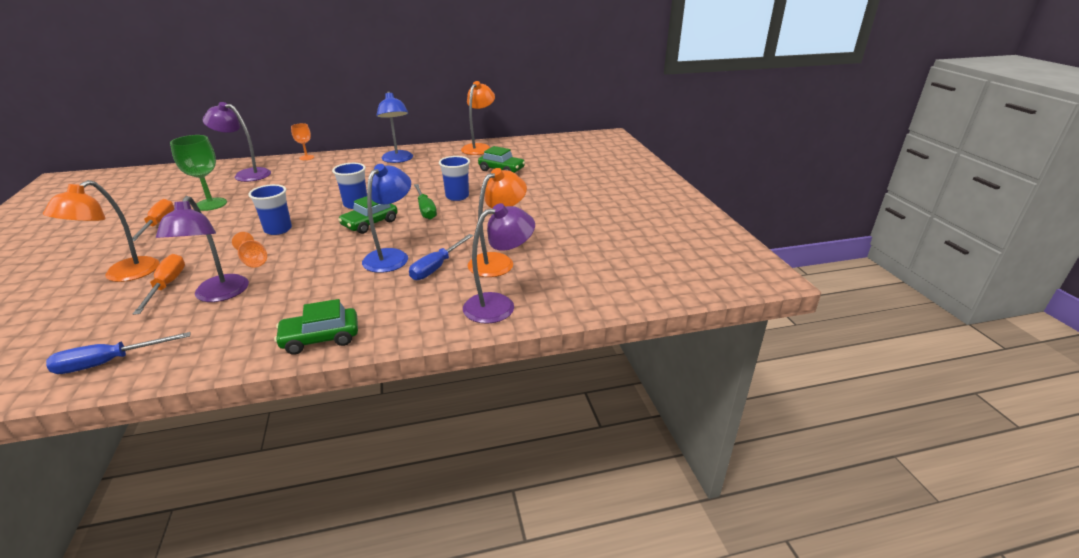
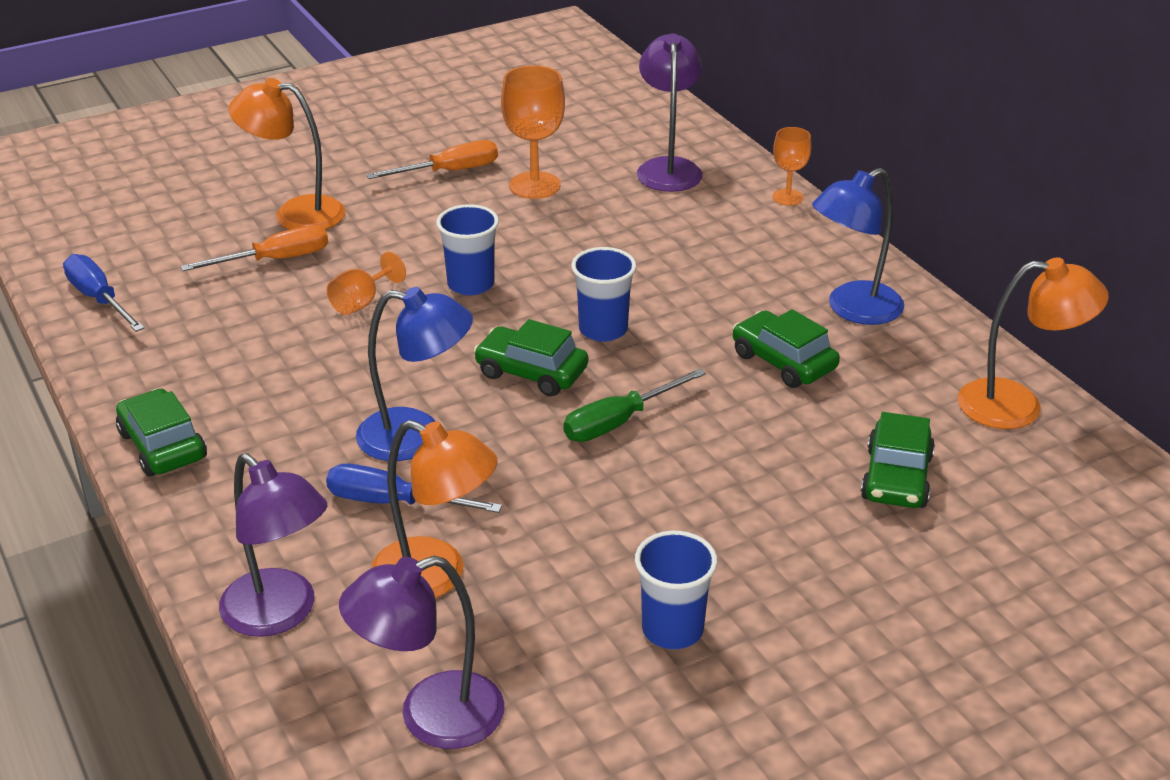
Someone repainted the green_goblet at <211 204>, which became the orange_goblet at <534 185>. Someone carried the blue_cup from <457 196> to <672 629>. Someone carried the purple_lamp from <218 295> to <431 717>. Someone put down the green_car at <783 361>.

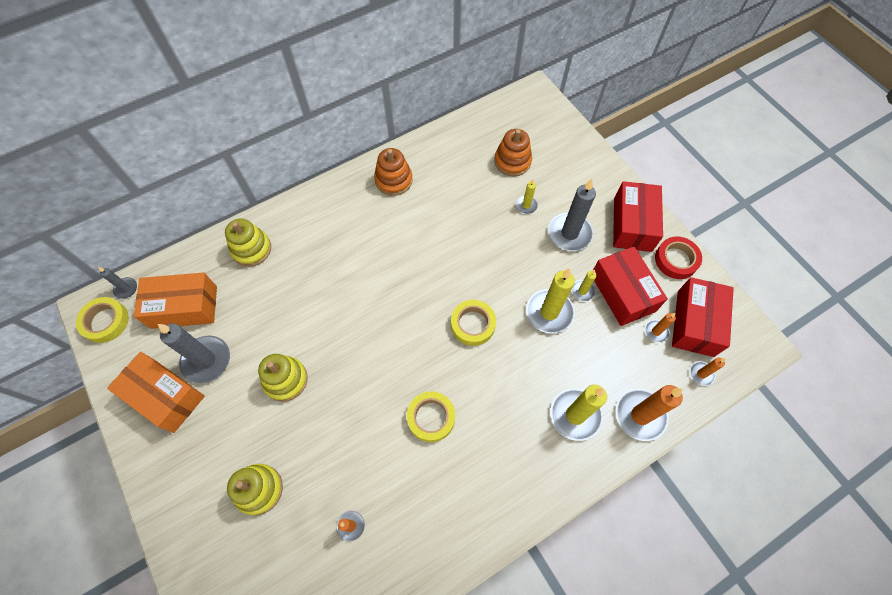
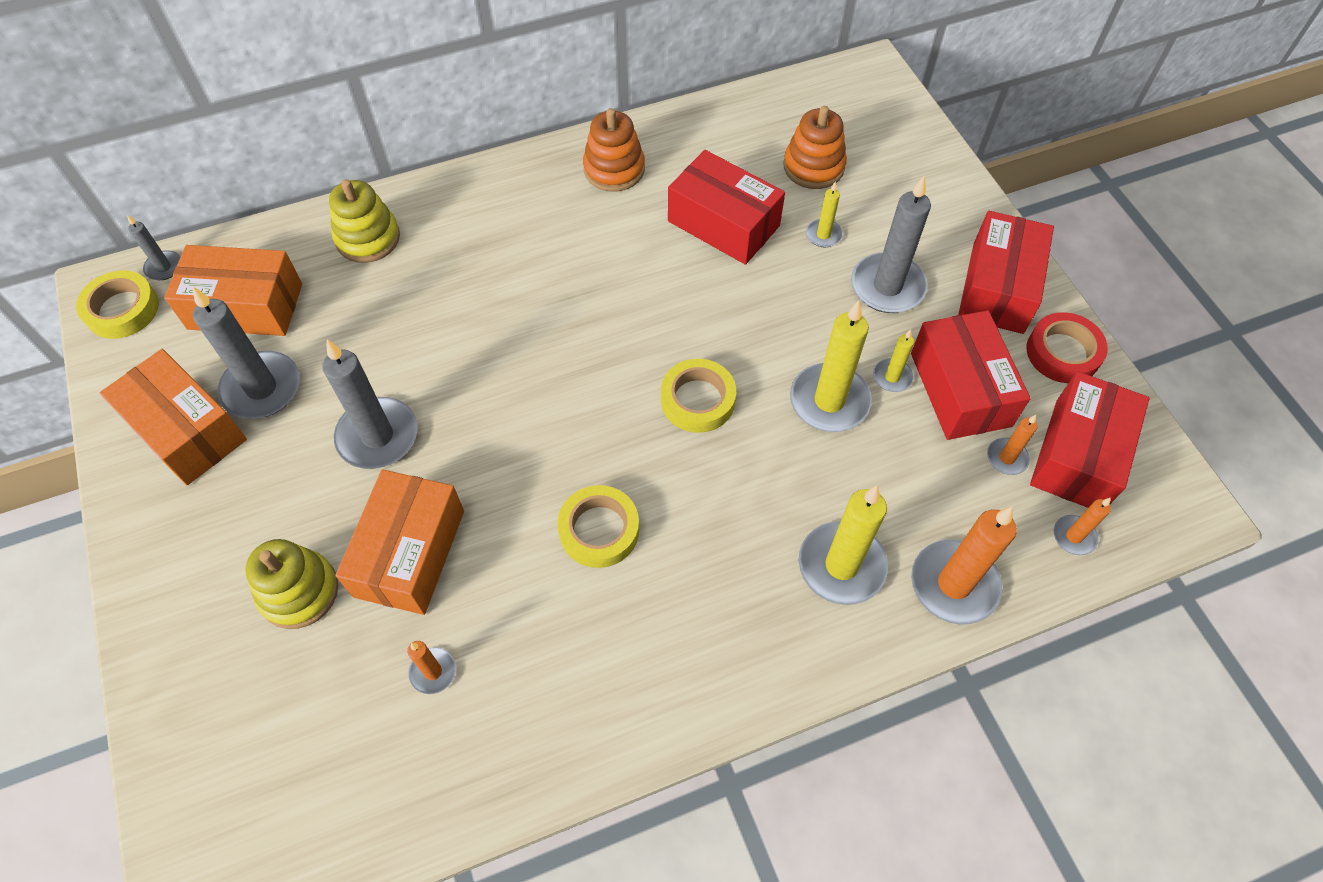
Someone swapped the yellow_stacking_toy at <285 380> for the grey_candle at <378 436>. Someone put down the red_box at <723 223>. Someone put down the orange_box at <410 553>.

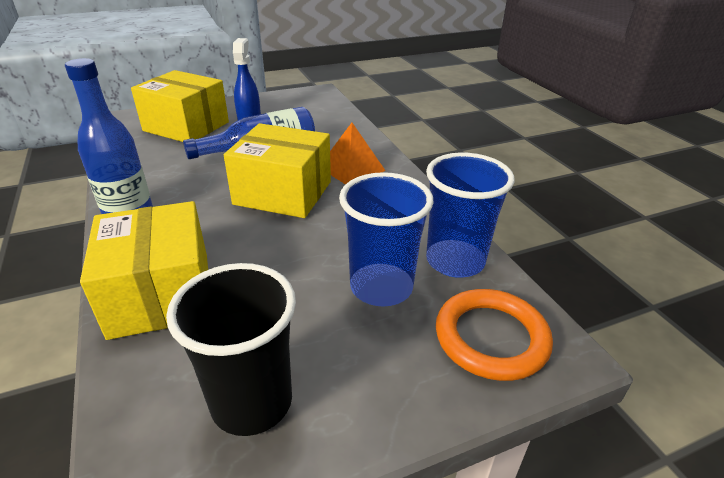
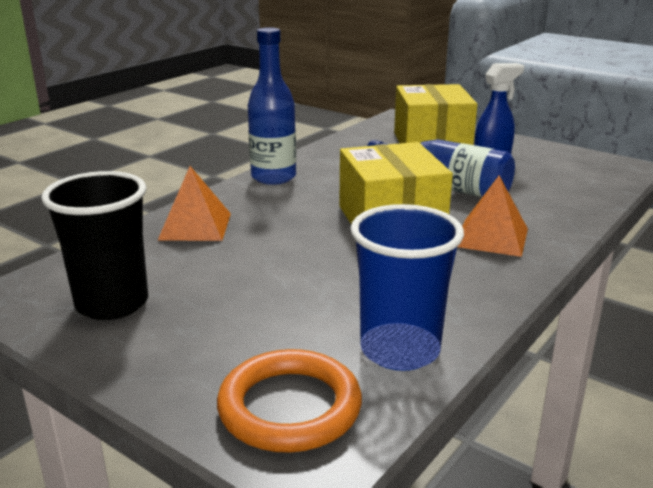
Someone took away the blue_cup at <381 287>. Someone swapped the yellow_box at <161 294> for the orange_pyramid at <195 226>.

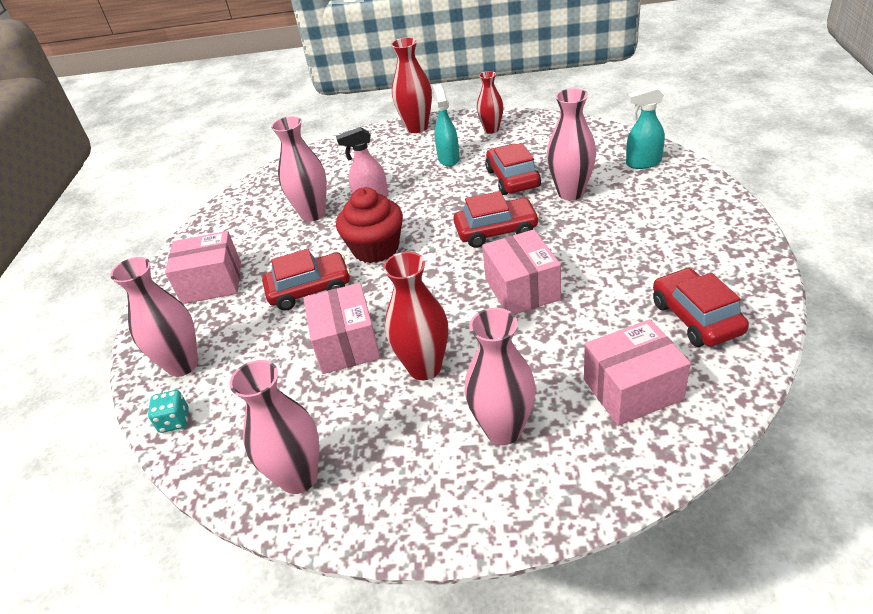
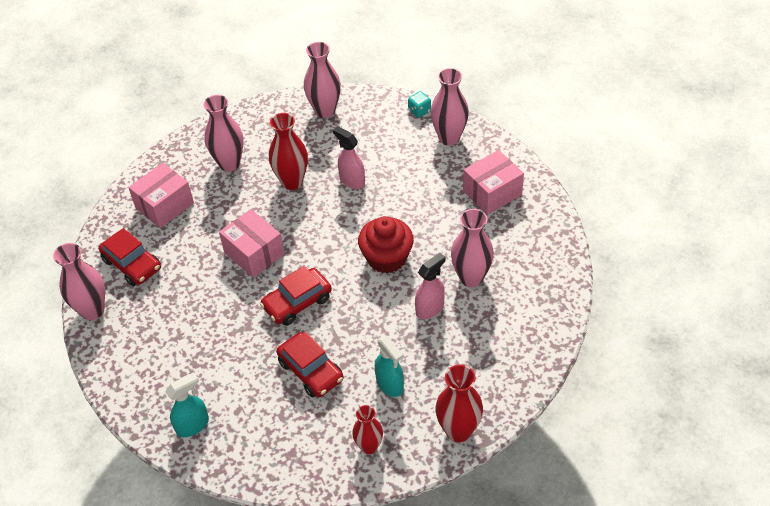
Someone carried the pink_vase from <571 193> to <92 310>. Someone took away the red_car at <309 289>. Someone swapped the pink_box at <347 344> for the pink_spray_bottle at <352 180>.

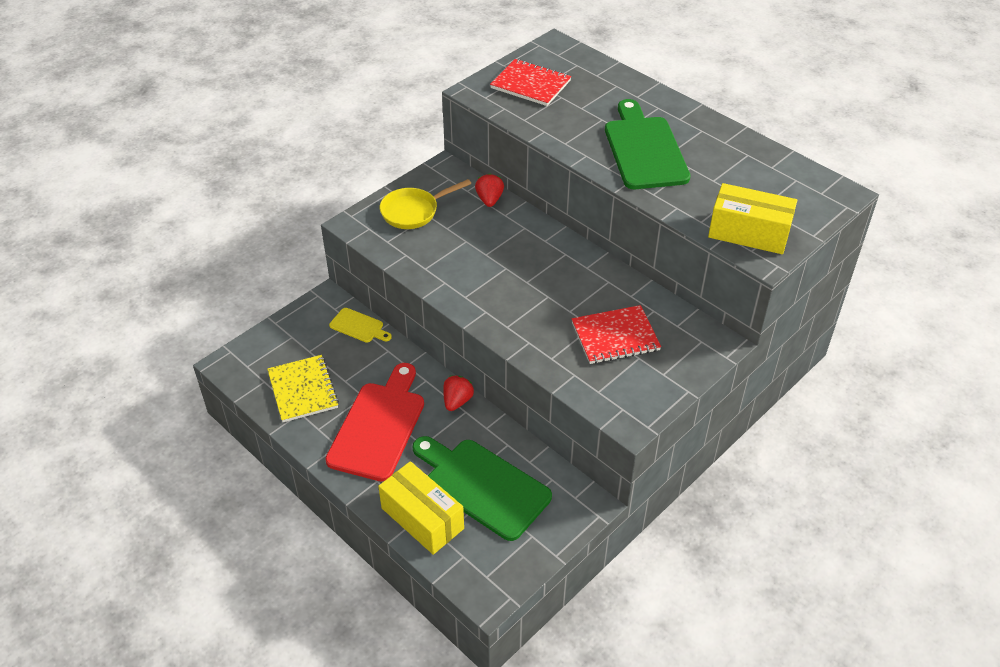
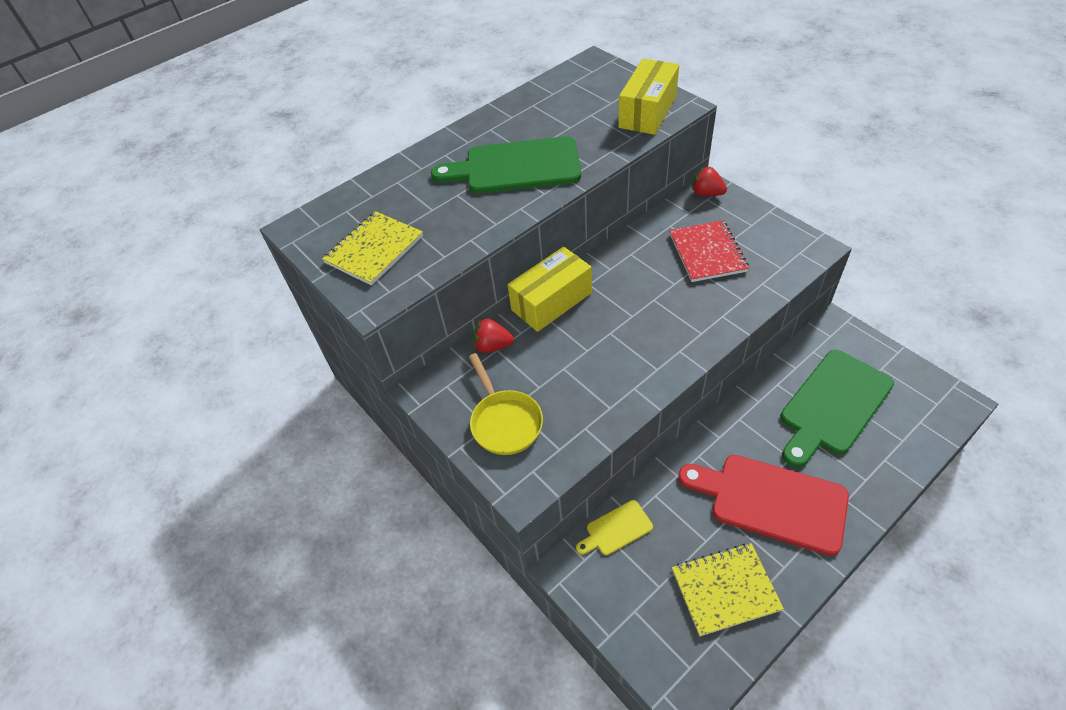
Someone repainted the red_notebook at <530 84>, which became the yellow_notebook at <374 250>. Someone rotated the yellow_cutting_board at <359 326> by 150 degrees counterclockwise. Someone carried the red_strawberry from <457 401> to <706 193>. Someone carried the yellow_box from <422 518> to <551 301>.

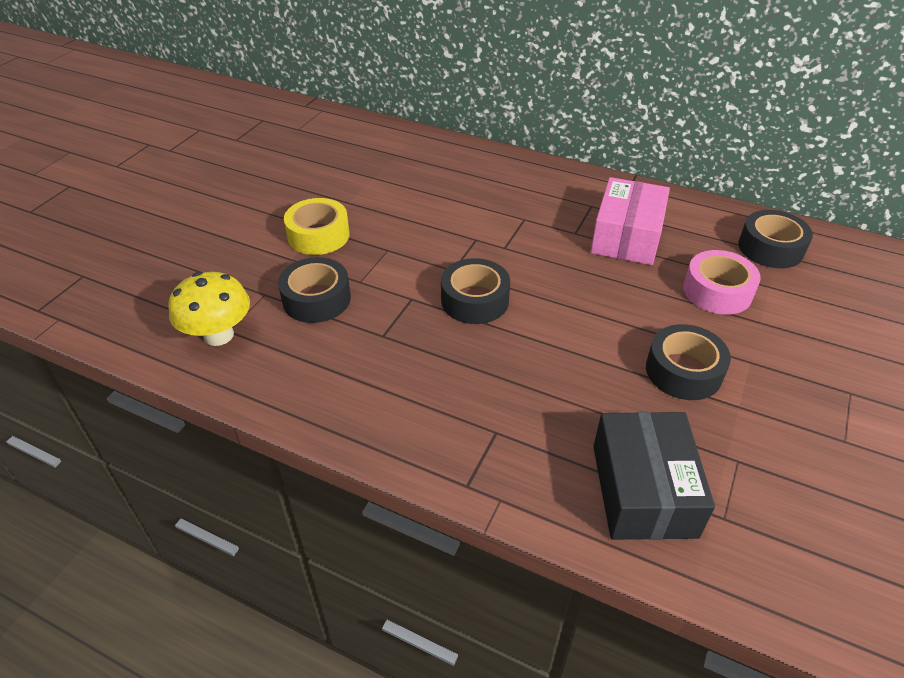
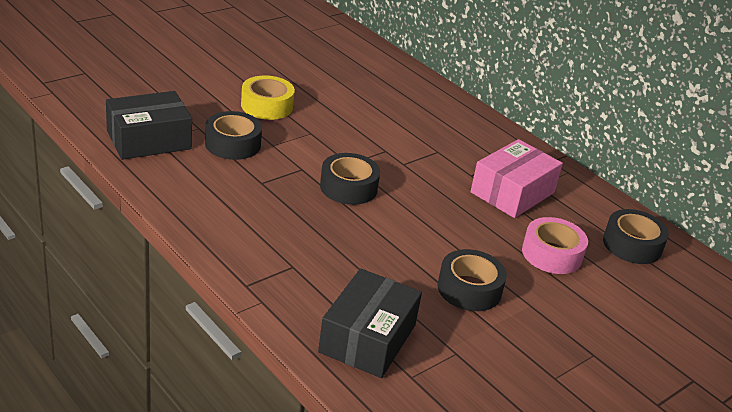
Someone swapped the yellow_mushroom at <219 335> for the black_box at <149 140>.

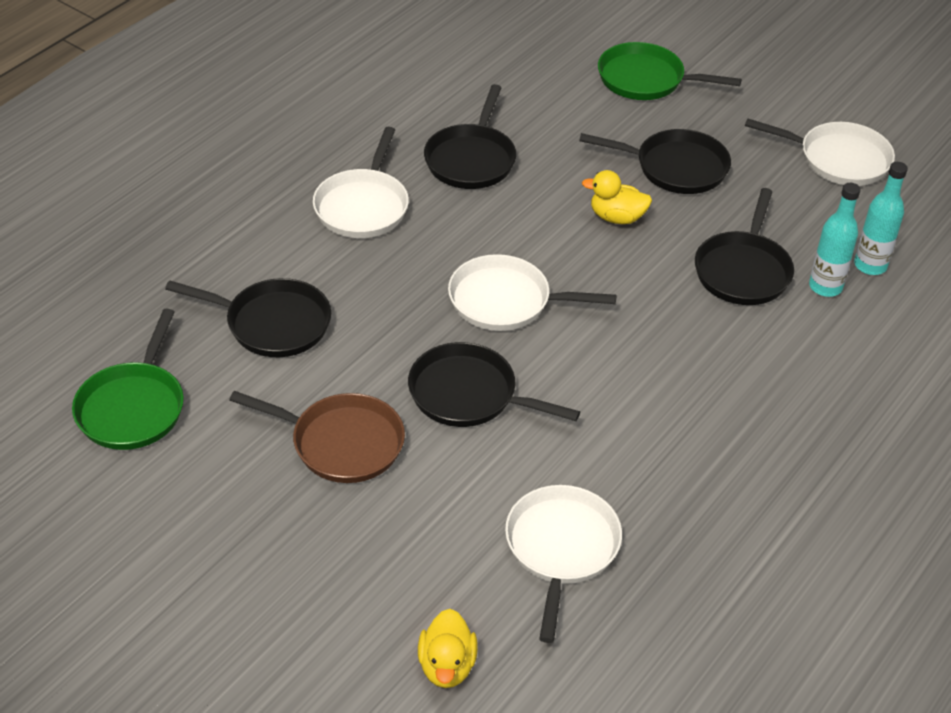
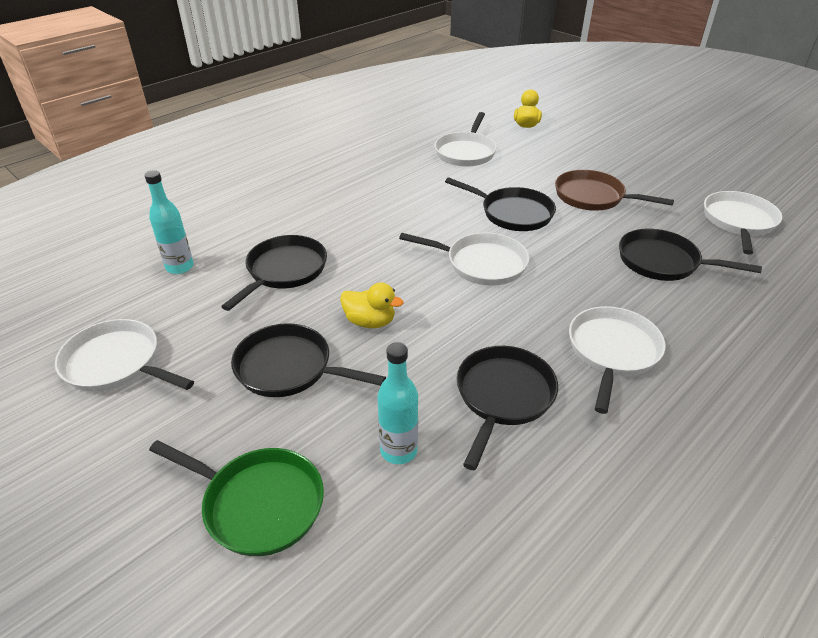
Someone carried the turquoise_bottle from <825 287> to <398 450>. Someone repainted the green_pan at <133 407>, which became the white_pan at <738 222>.

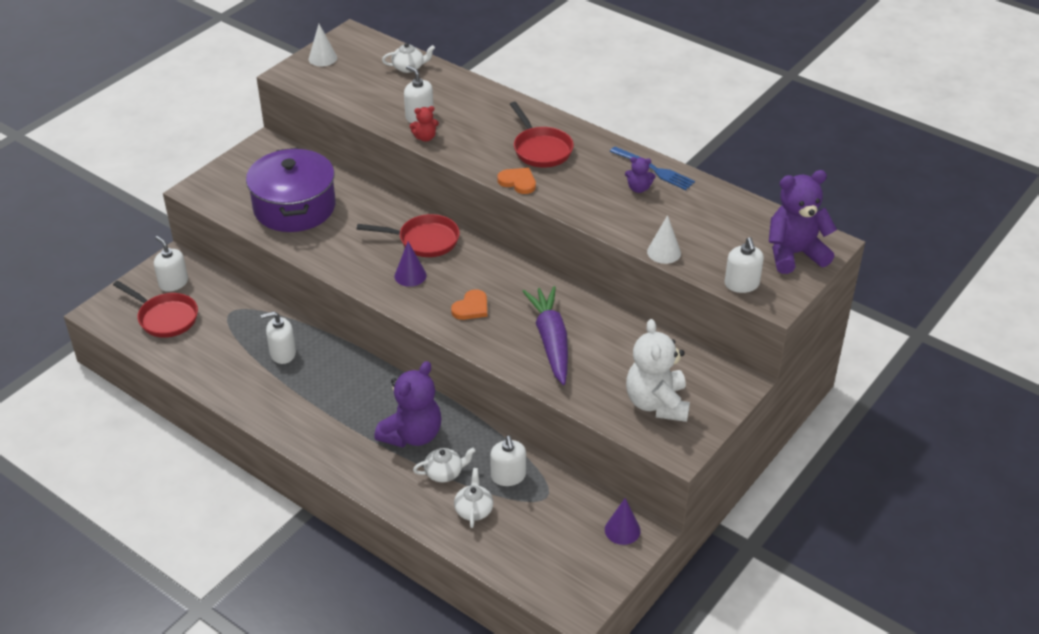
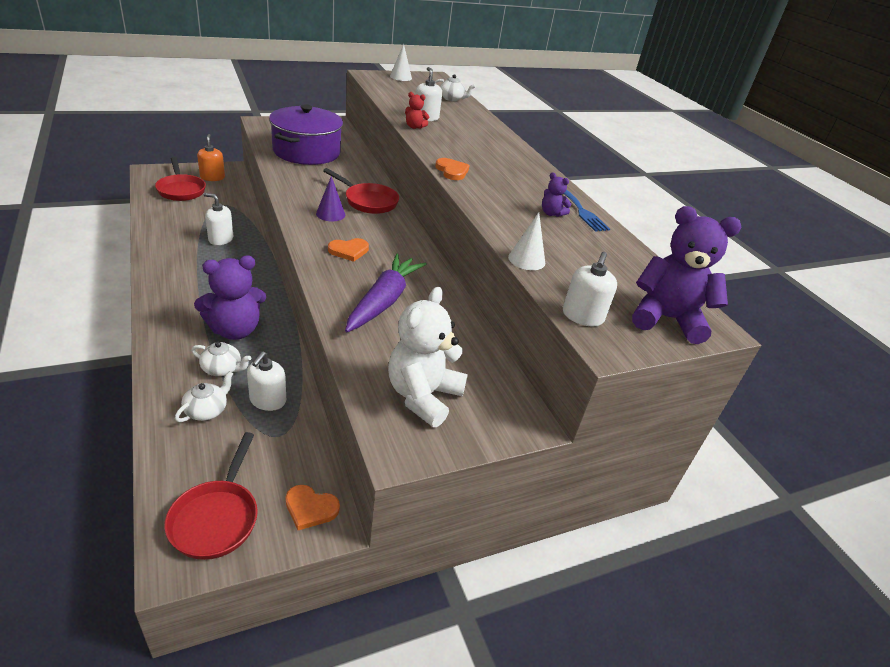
Someone carried the red_pan from <541 149> to <216 517>. Someone repainted the white_soap_dispenser at <173 283>, which became the orange_soap_dispenser at <212 177>. Someone swapped the purple_cone at <622 530> for the orange_heart at <310 508>.

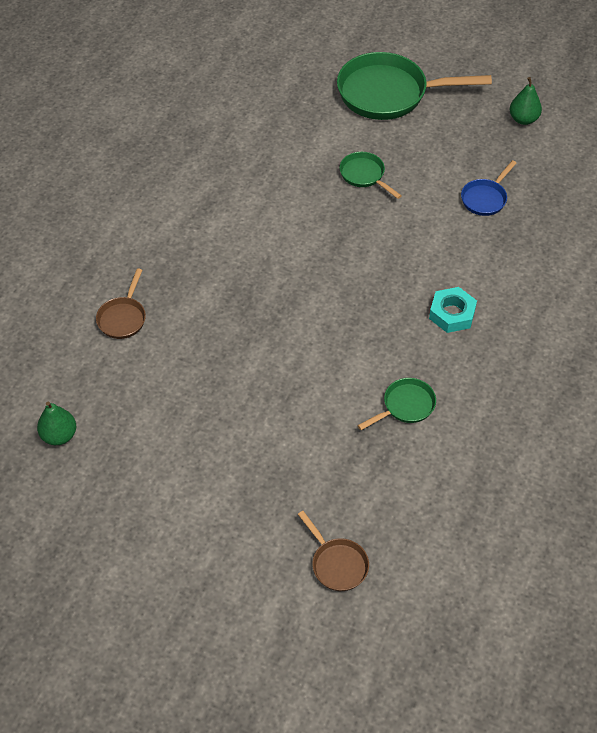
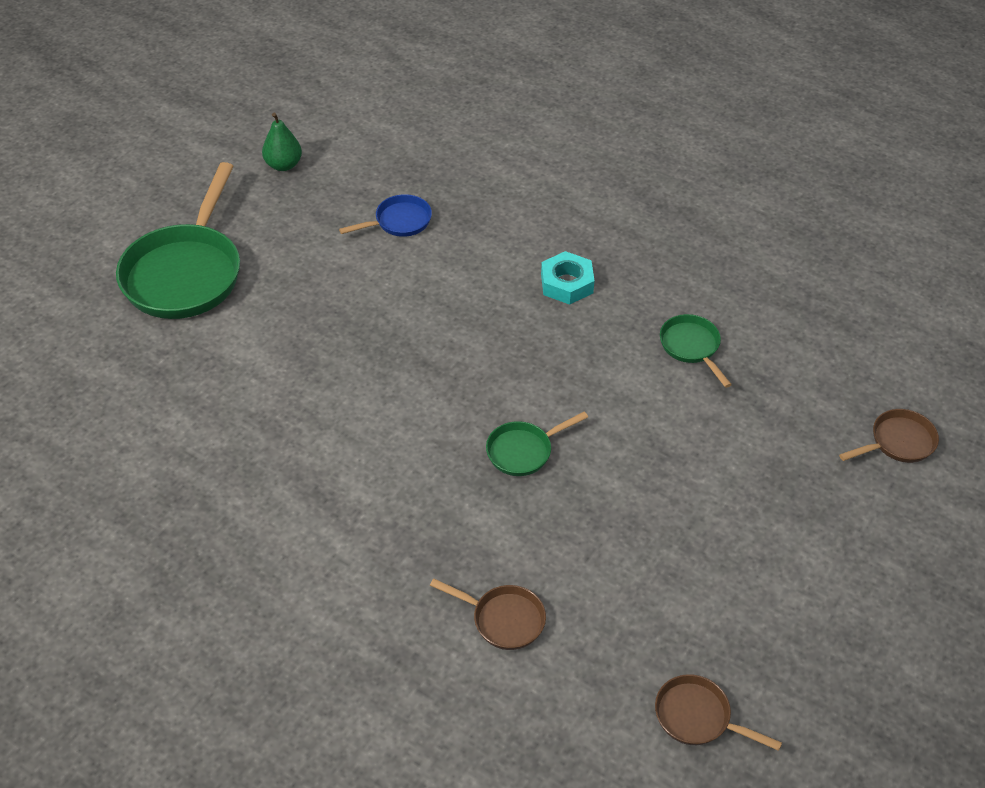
Someone carried the green_pan from <364 175> to <523 451>. Someone rotated the blue_pan at <485 198> by 75 degrees counterclockwise. Someone swapped the green_pear at <59 435> for the brown_pan at <697 717>.

